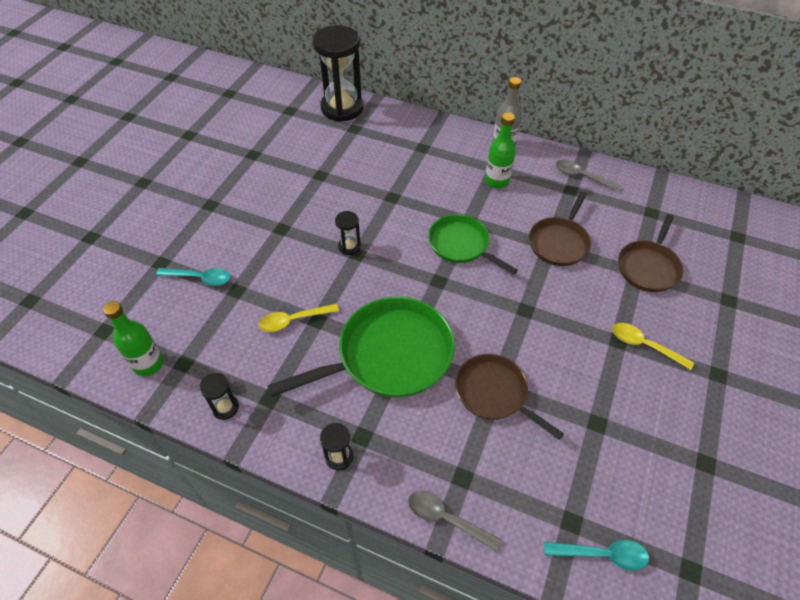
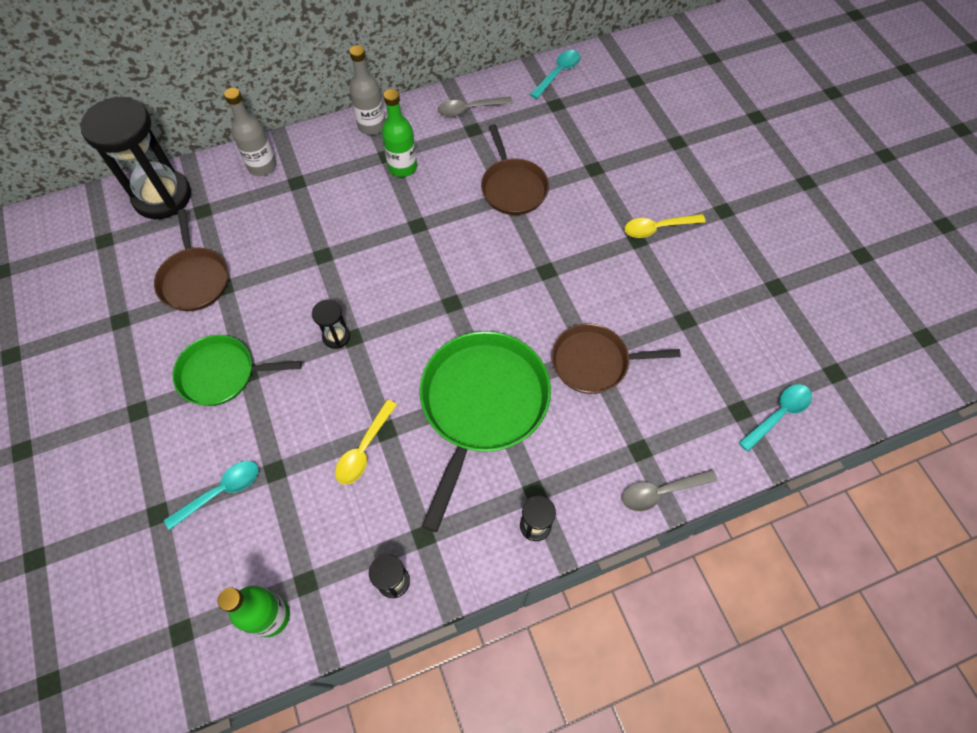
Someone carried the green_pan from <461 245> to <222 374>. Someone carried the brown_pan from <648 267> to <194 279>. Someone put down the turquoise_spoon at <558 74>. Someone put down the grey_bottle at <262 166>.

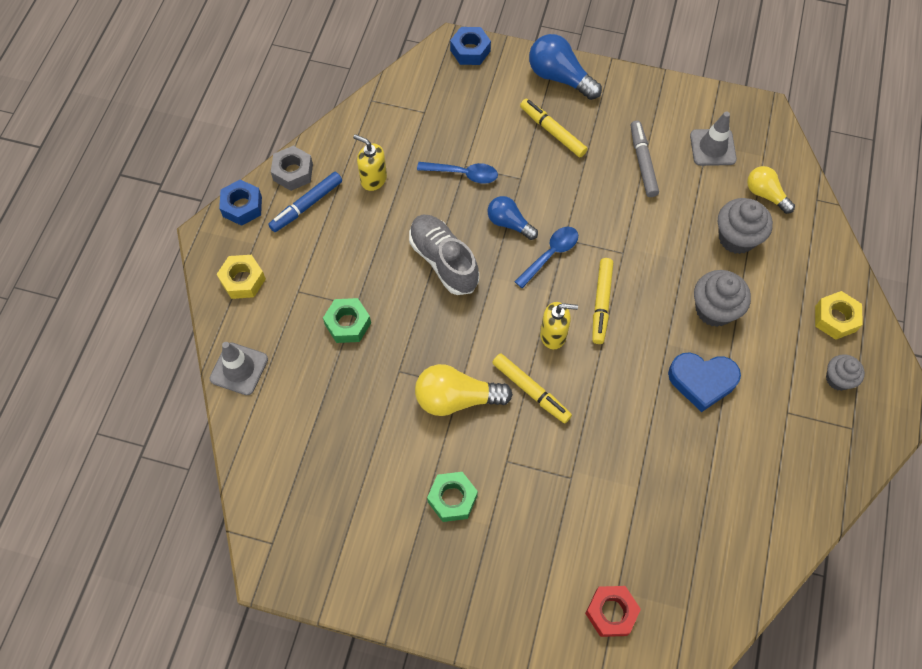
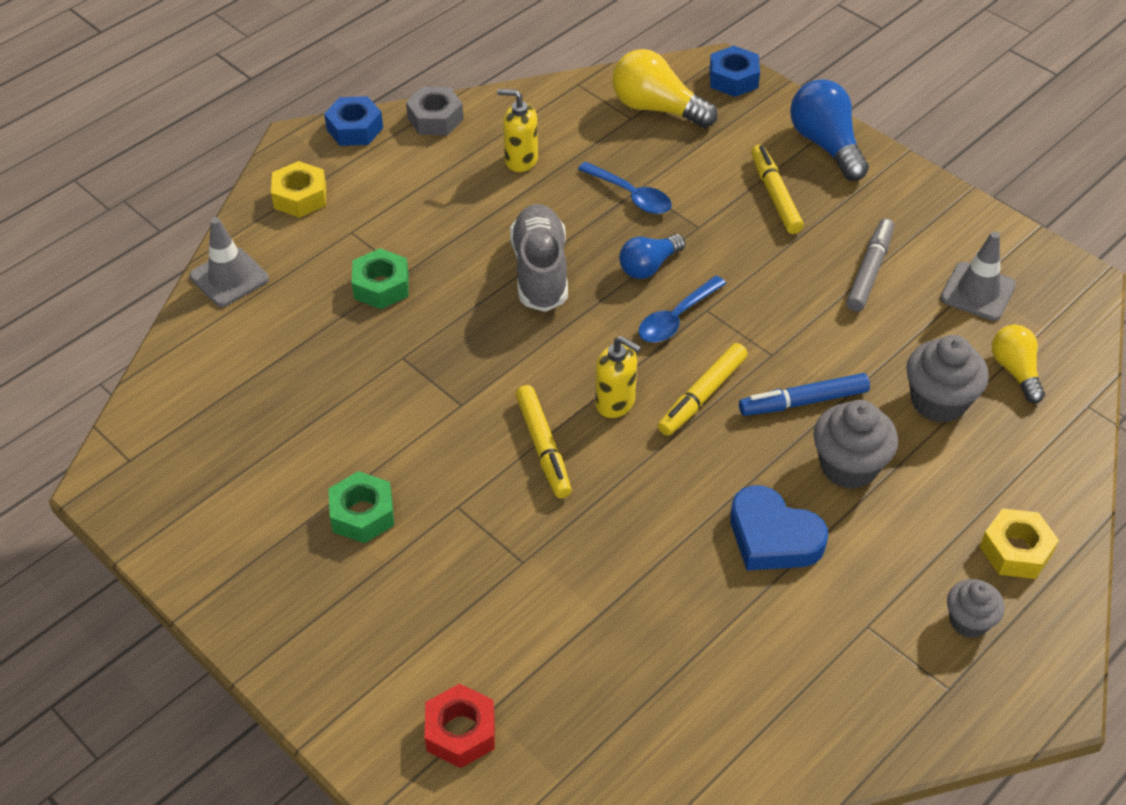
Someone rotated the yellow_soap_dispenser at <373 179> by 45 degrees counterclockwise. Someone carried the blue_marker from <306 205> to <803 402>. Someone rotated the blue_light_bulb at <509 223> by 105 degrees counterclockwise. Someone rotated the blue_spoon at <550 254> by 150 degrees clockwise. Someone carried the yellow_light_bulb from <456 398> to <657 108>.

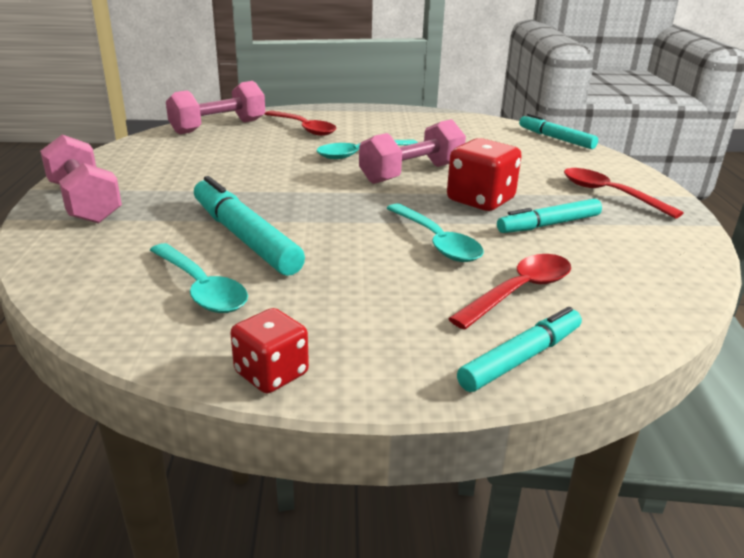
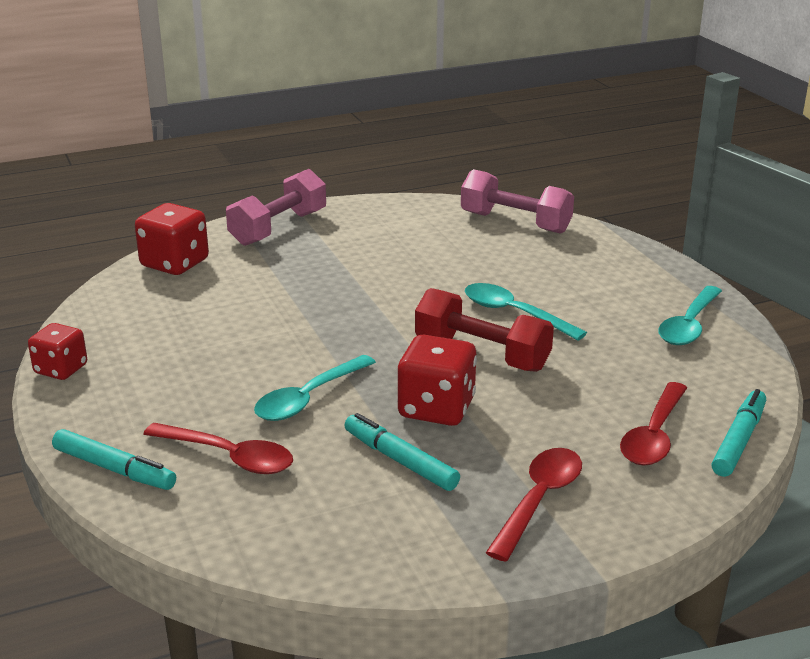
Someone carried the red_spoon from <304 128> to <654 435>. Someone repainted the pink_dumbbell at <411 173>, which became the red_dumbbell at <482 354>. Someone took away the turquoise_marker at <244 237>. Someone carried the turquoise_spoon from <201 288> to <689 325>. Someone put down the red_dice at <175 263>.

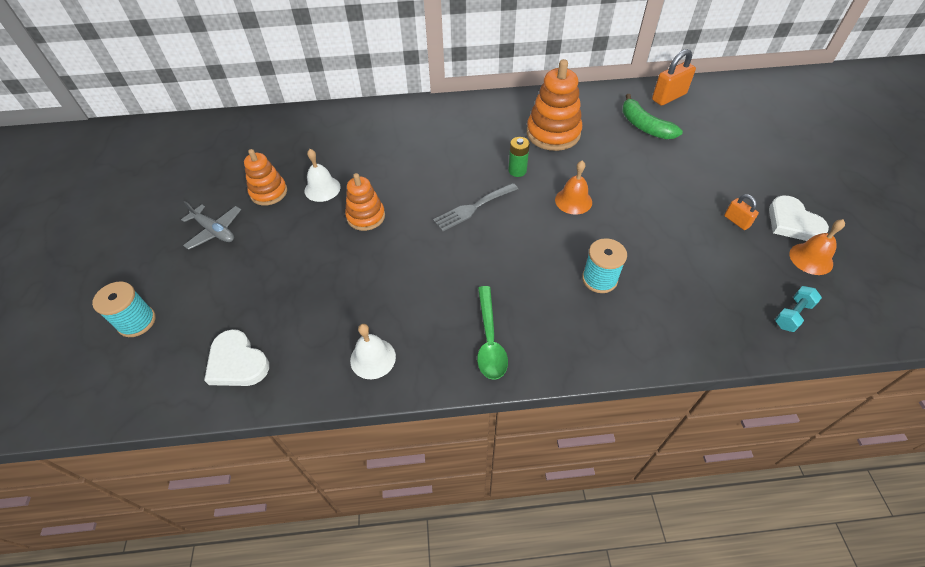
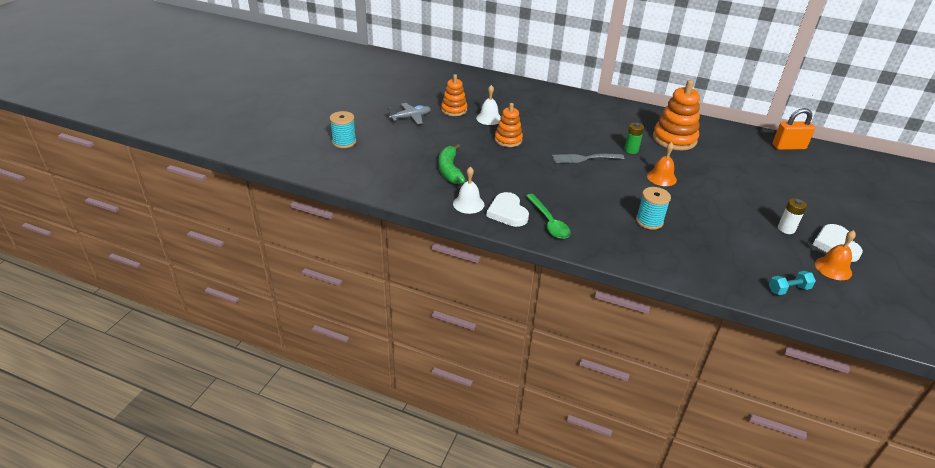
Someone carried the green_banana from <644 126> to <449 170>. Someone swapped the orange_padlock at <736 221> for the white_battery at <786 229>. Someone rotated the grey_plane at <215 231> by 90 degrees counterclockwise. Someone rotated the green_spoon at <489 340> by 45 degrees counterclockwise. Someone carried the white_heart from <237 362> to <507 212>.

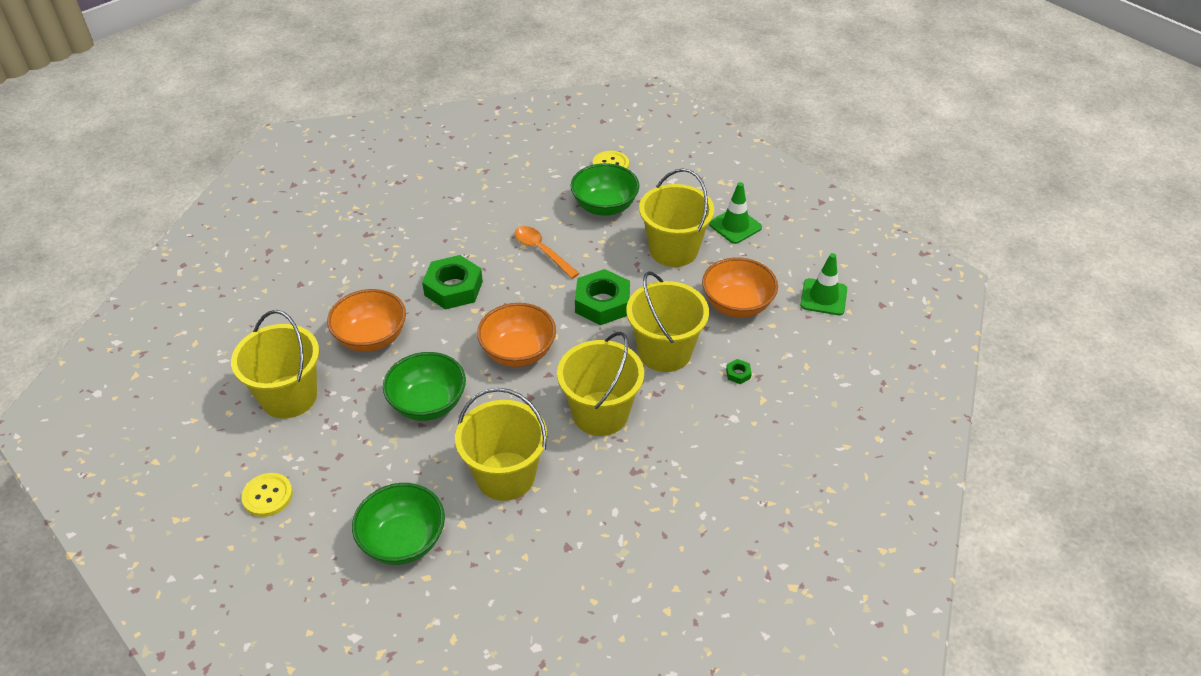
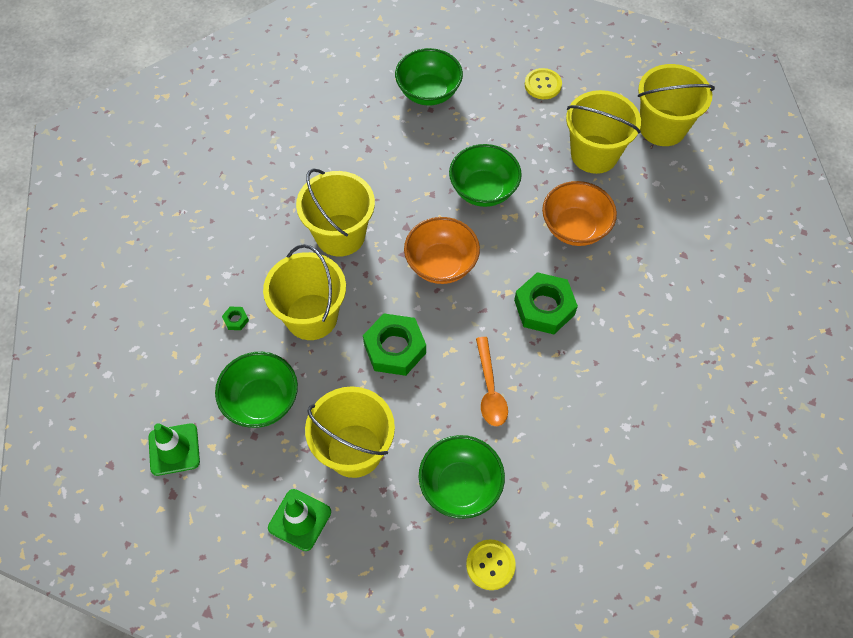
Someone rotated the orange_spoon at <542 251> by 60 degrees clockwise. Someone repainted the orange_bowl at <737 305>, which became the green_bowl at <261 401>. Someone carried the yellow_bucket from <505 476> to <662 128>.

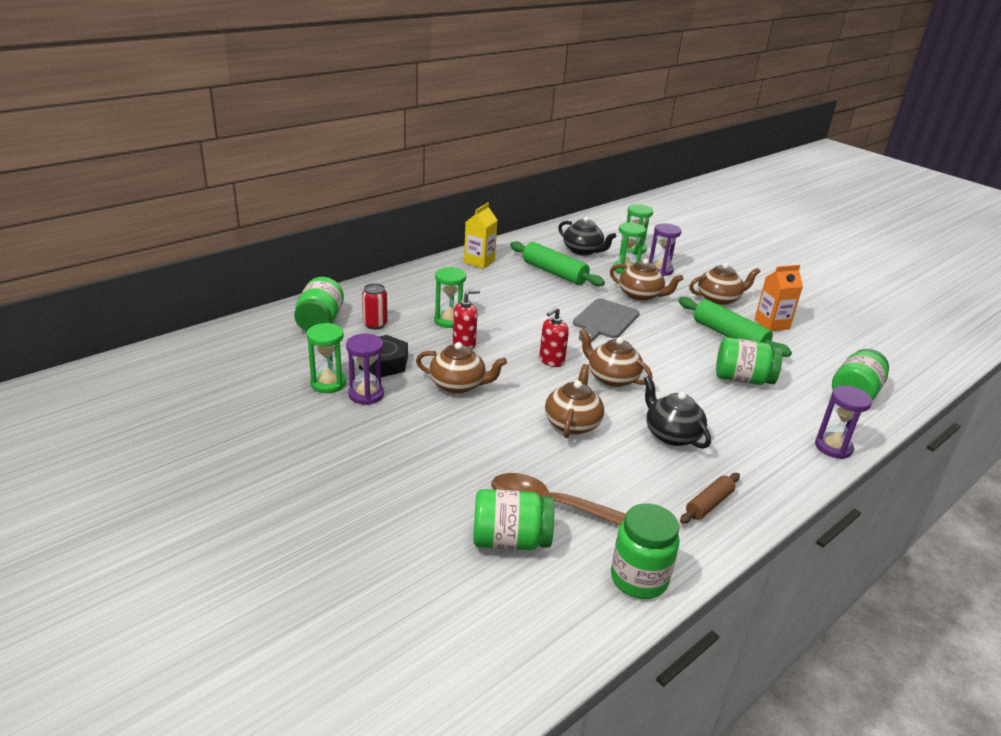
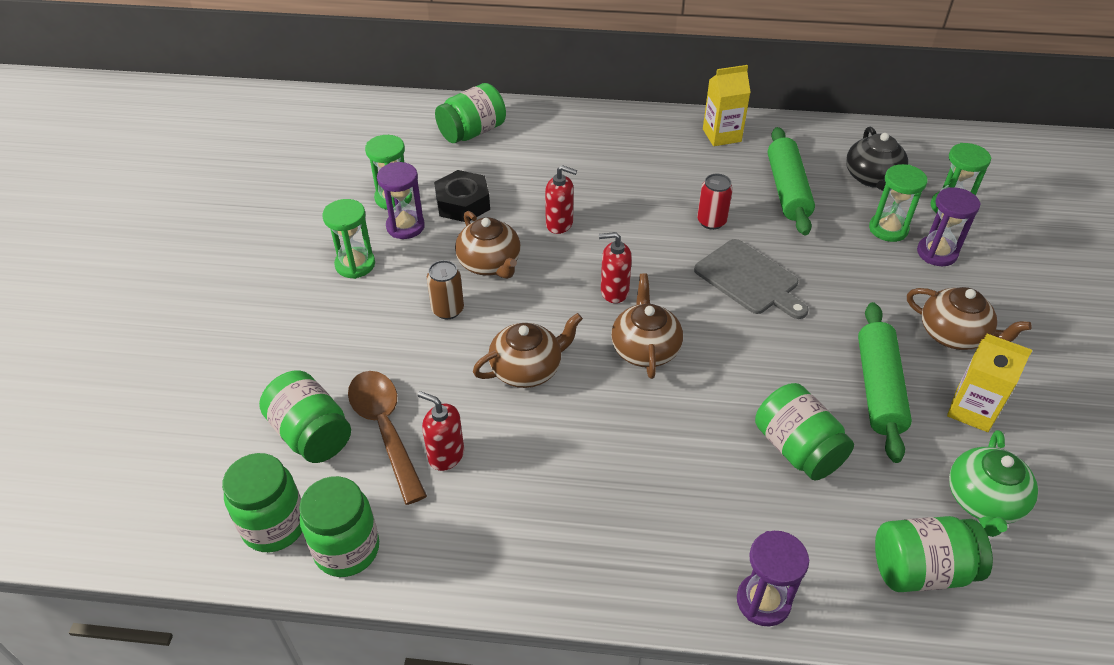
Someone took away the brown_teapot at <641 295>. Someone repainted the orange_carton at <771 324>, which became the yellow_carton at <972 410>. Someone carried the green_hourglass from <449 320> to <355 264>. Someone carried the red_can from <375 324> to <711 221>. Someone rotated the grey_cutting_board at <604 320> by 120 degrees counterclockwise. Someone took away the black_teapot at <671 434>. Someone took away the brown_rolling_pin at <709 504>. Someone put down the brown_can at <448 310>. Someone put down the red_soap_dispenser at <446 455>. Someone put down the green_teapot at <983 501>. Someone put down the green_jar at <274 526>.

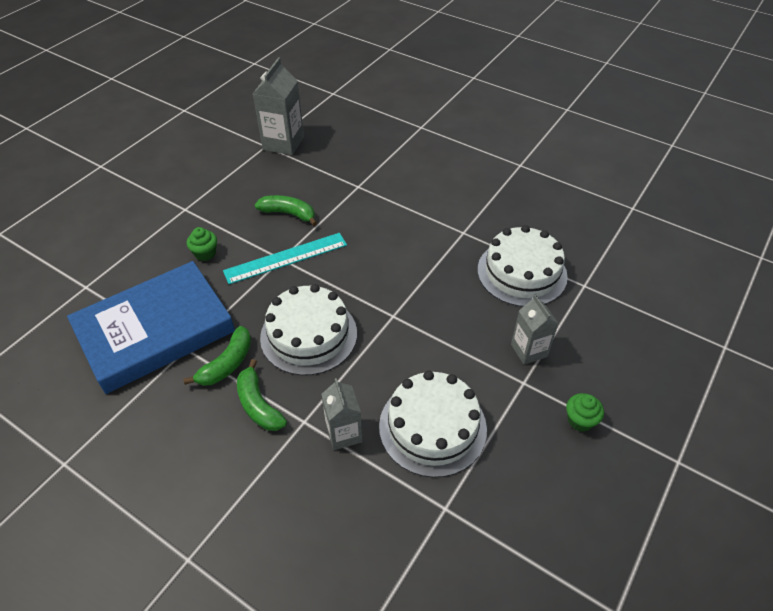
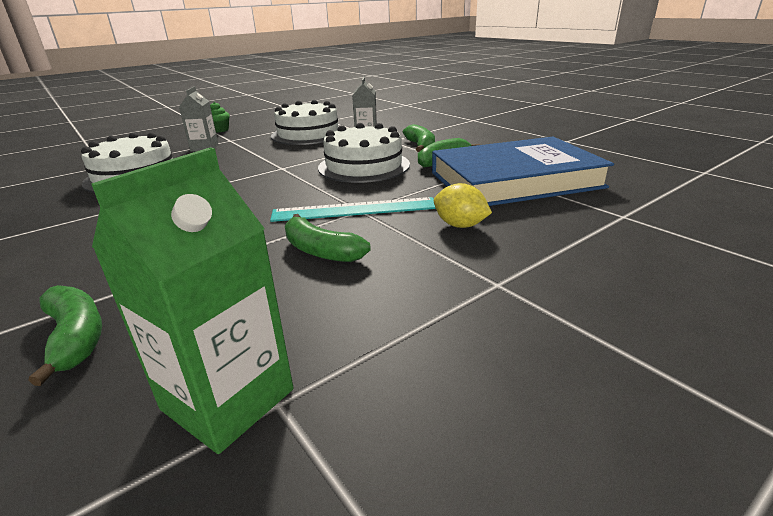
Someone repainted the grey_carton at <283 143>, which became the green_carton at <228 399>. Someone swapped the green_cupcake at <205 253> for the yellow_lemon at <460 225>. Someone put down the green_banana at <76 338>.

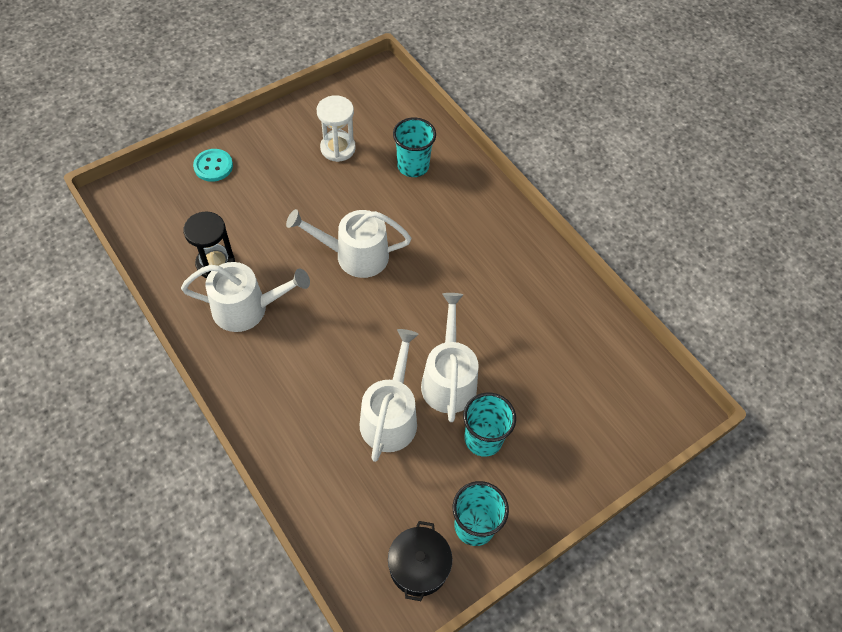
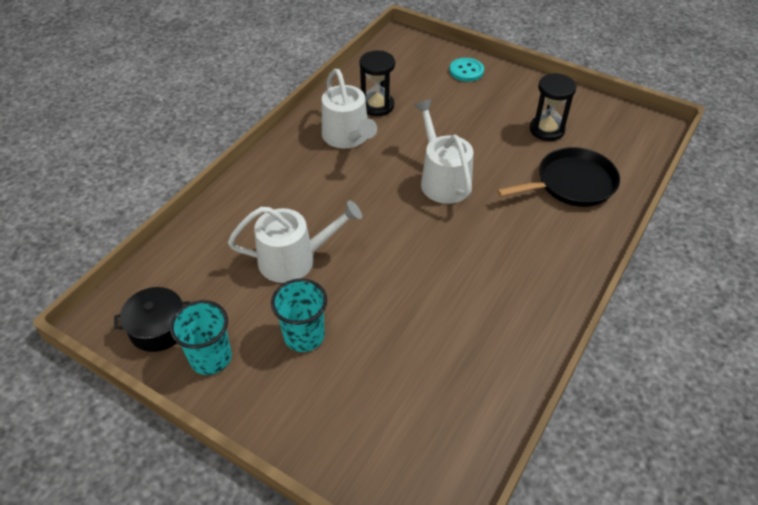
Someone repainted the white_hourglass at <338 148>, which became the black_hourglass at <547 130>. Someone swapped the turquoise_cup at <413 166> for the black_pan at <572 183>. Someone took away the white_watering_can at <448 379>.

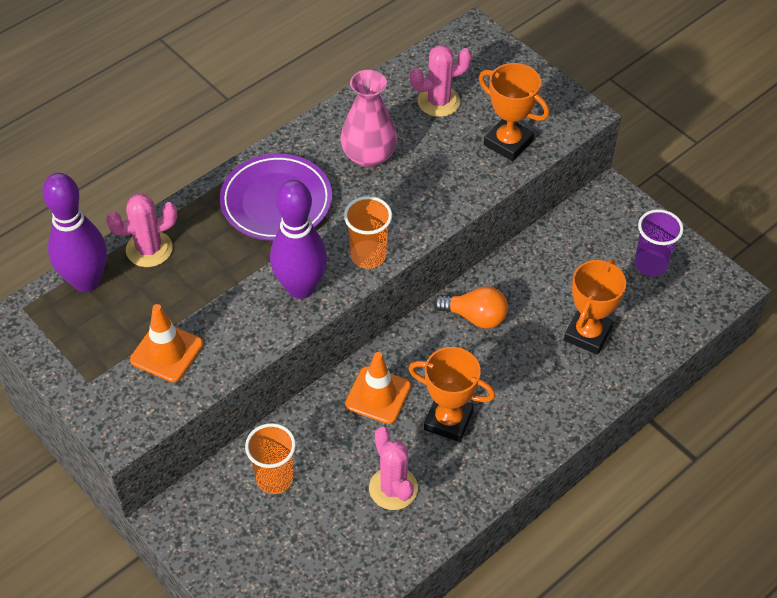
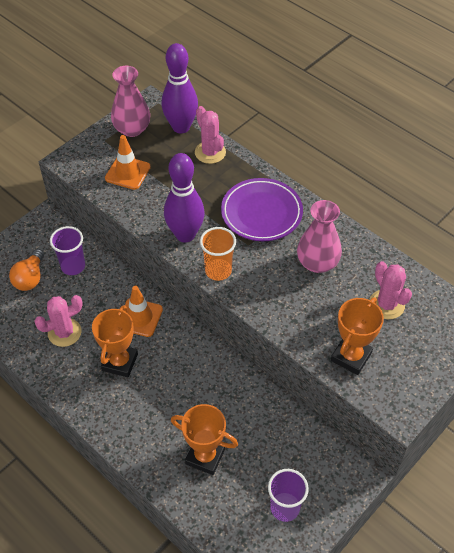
Someone carried the orange_light_bulb from <475 317> to <30 278>. Someone repainted the orange_cup at <274 478>, which became the purple_cup at <73 266>. Someone put down the pink_vase at <132 129>.

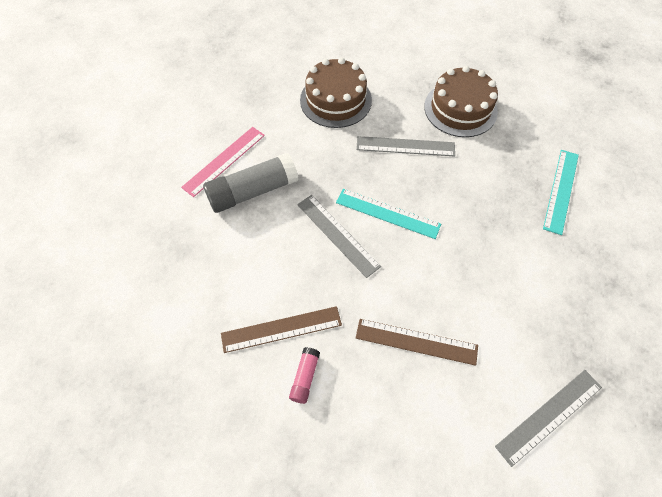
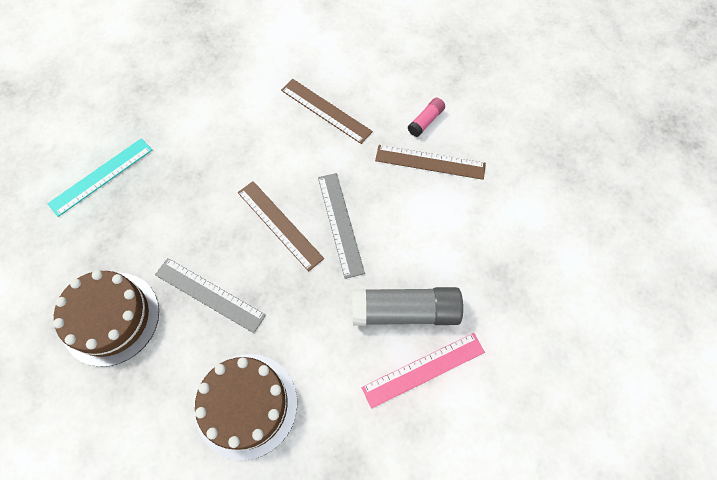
Someone repainted the turquoise_ruler at <387 213>, which became the brown_ruler at <279 225>. Someone took away the grey_ruler at <549 416>.

